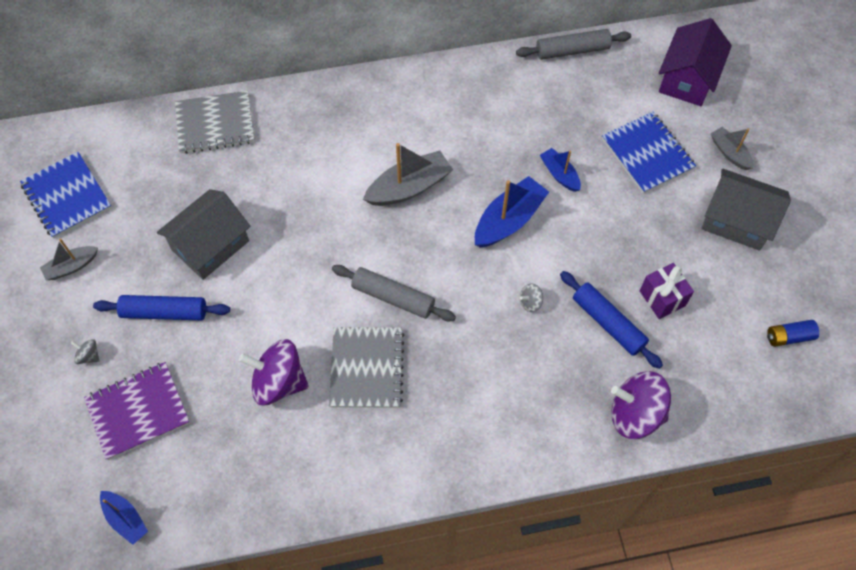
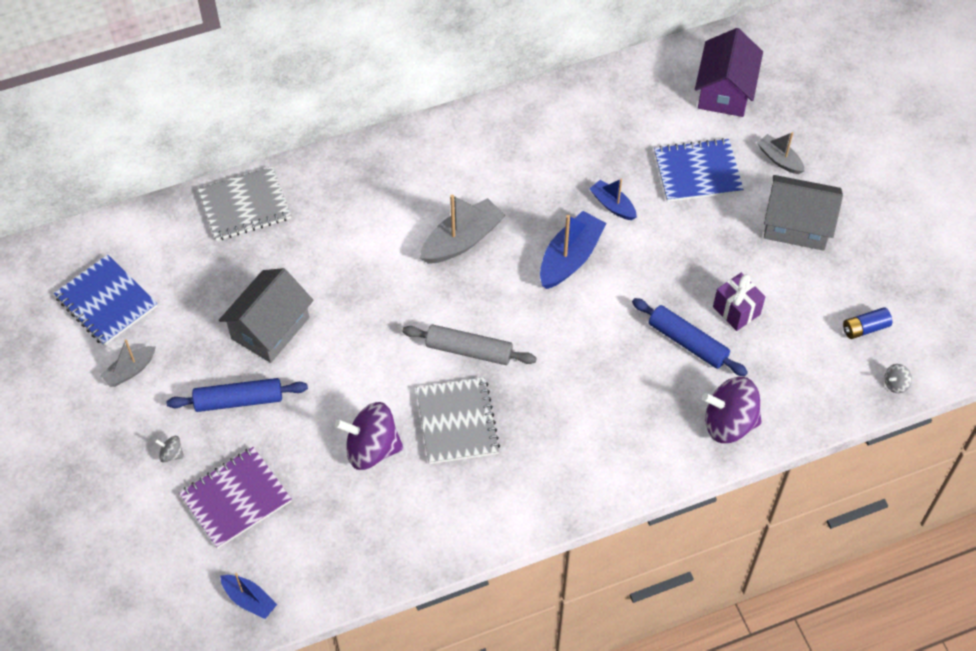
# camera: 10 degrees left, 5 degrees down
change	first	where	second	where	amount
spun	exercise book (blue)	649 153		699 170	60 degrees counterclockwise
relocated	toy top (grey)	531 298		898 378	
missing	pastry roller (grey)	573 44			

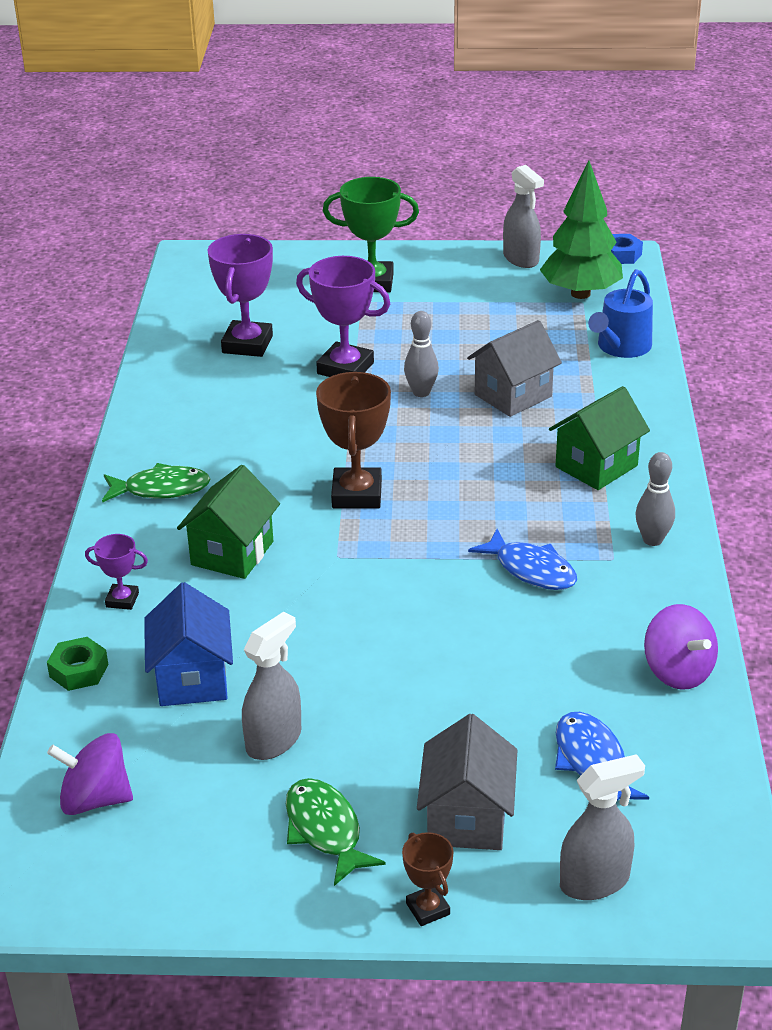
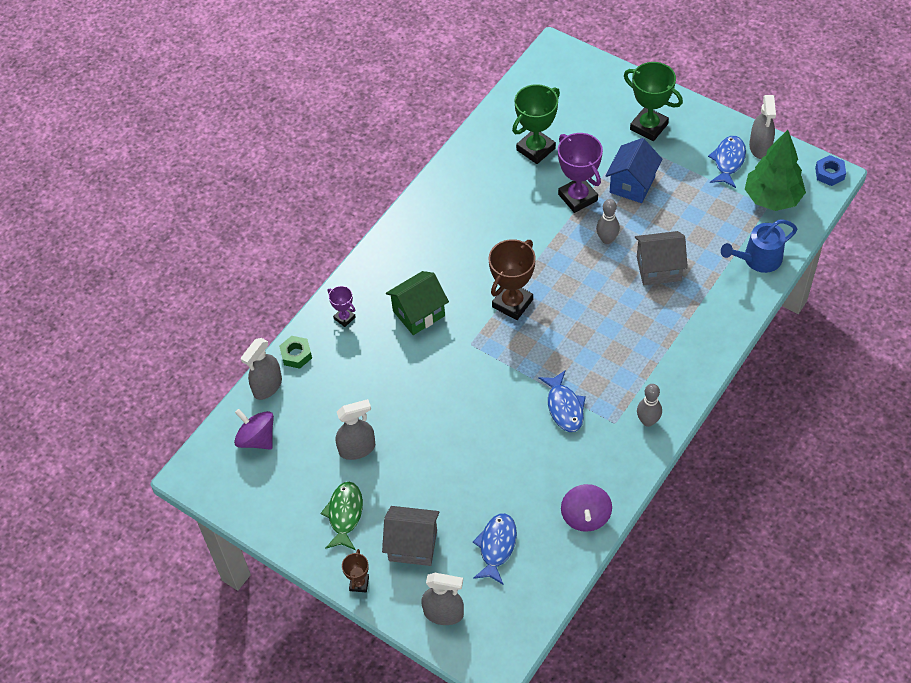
# camera: 35 degrees right, 20 degrees up
change	first	where	second	where	amount
appeared			spray cleaner (grey)	261 369	
spun	toy house (grey)	467 782		411 536	60 degrees clockwise
colour	award cup (purple)	240 295	award cup (emerald)	536 124	
relocated	toy house (blue)	188 644		634 170	
appeared			fish figure (blue)	727 162	
missing	fish figure (emerald)	156 483			
missing	toy house (emerald)	599 438			

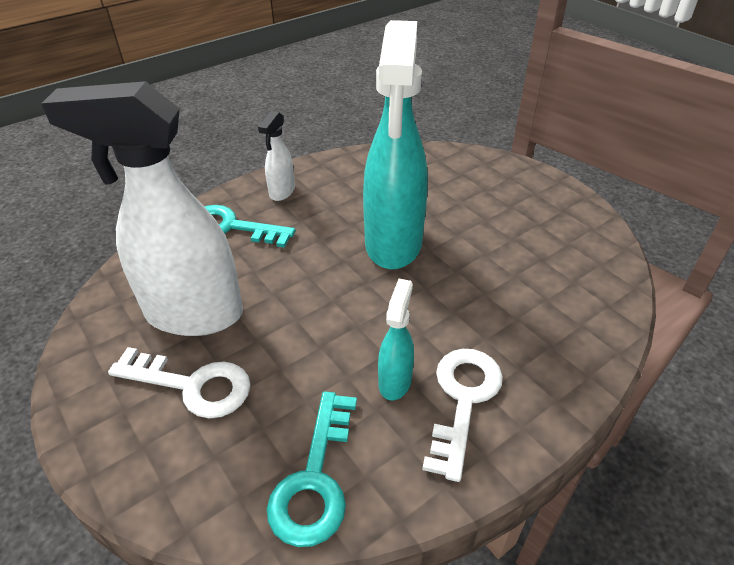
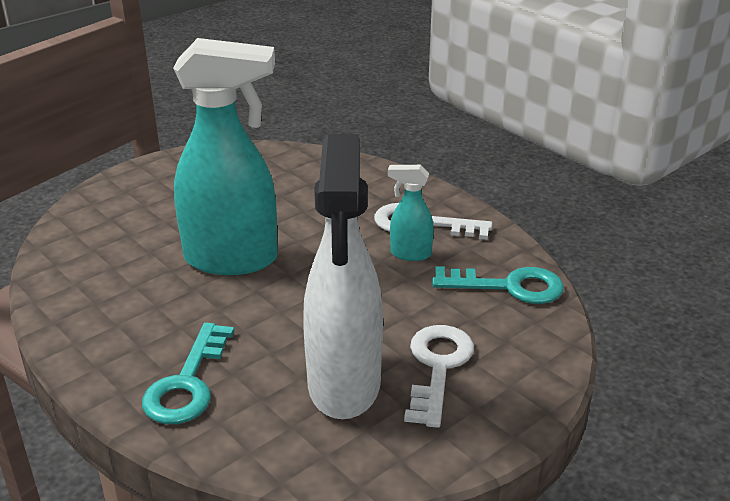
# camera: 95 degrees left, 10 degrees down
change	first	where	second	where	amount
missing	spray cleaner (pure white)	276 156			

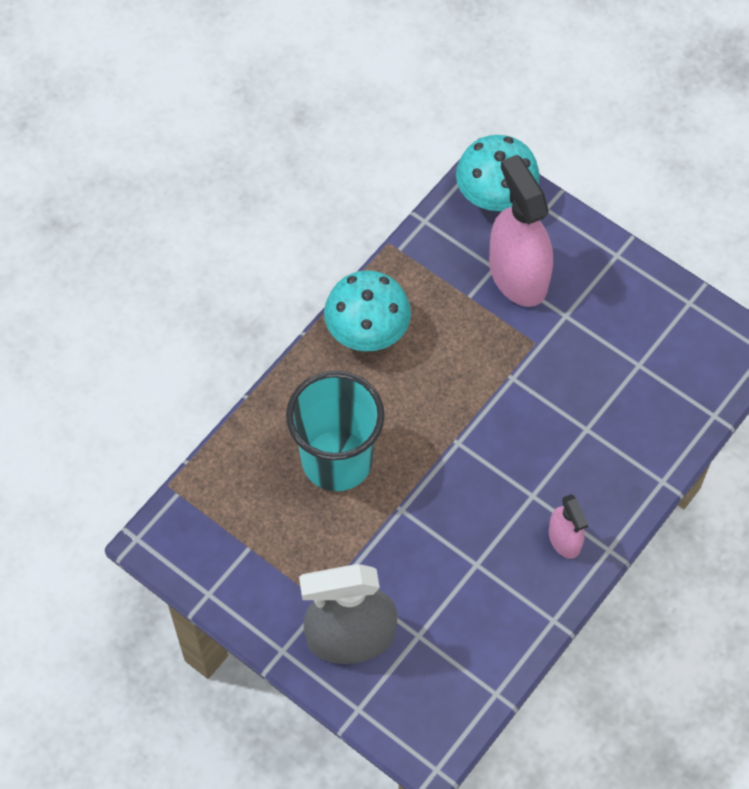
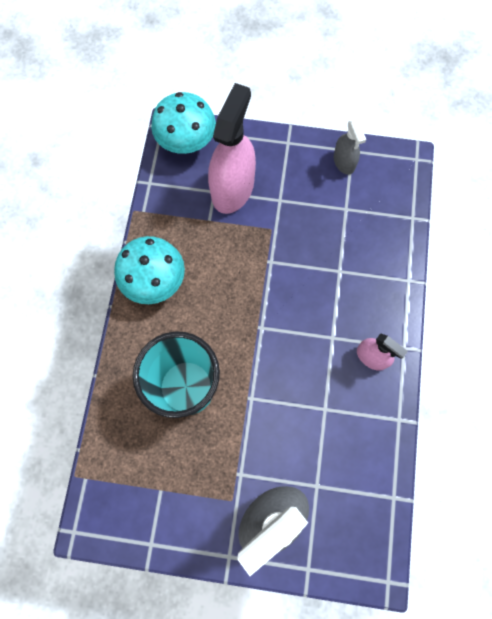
# camera: 30 degrees left, 10 degrees up
change	first	where	second	where	amount
spun	spray cleaner (pink)	521 231		232 148	75 degrees clockwise
appeared			spray cleaner (grey)	350 147	

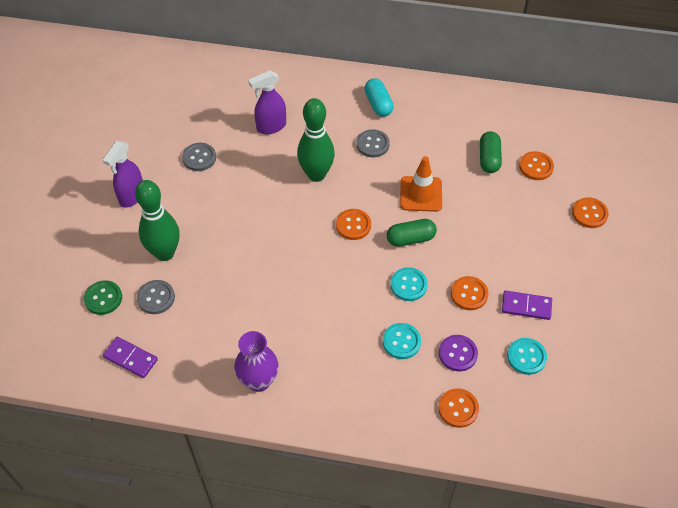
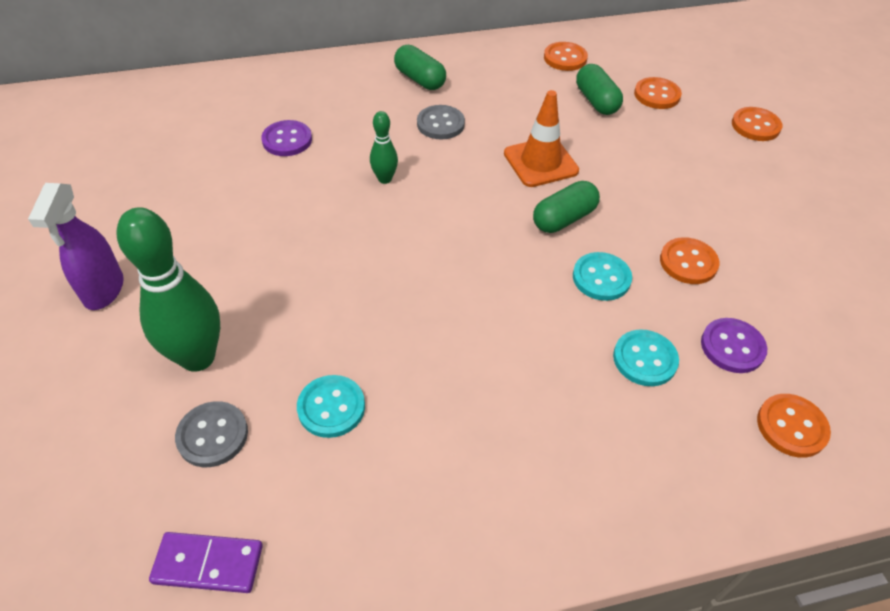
# camera: 25 degrees left, 5 degrees down
change	first	where	second	where	amount
exchanged	spray cleaner (purple)	267 102	sewing button (purple)	286 138	
relocated	sewing button (turquoise)	527 356		331 406	
size	tenpin (emerald)	316 140		384 147	x0.50
colour	pill (turquoise)	379 97	pill (emerald)	420 67	
relocated	sewing button (orange-coloured)	353 224		566 56	
missing	sewing button (emerald)	103 297			
missing	sewing button (grey)	199 157			
missing	vase (purple)	256 361			
missing	domino (purple)	527 305			

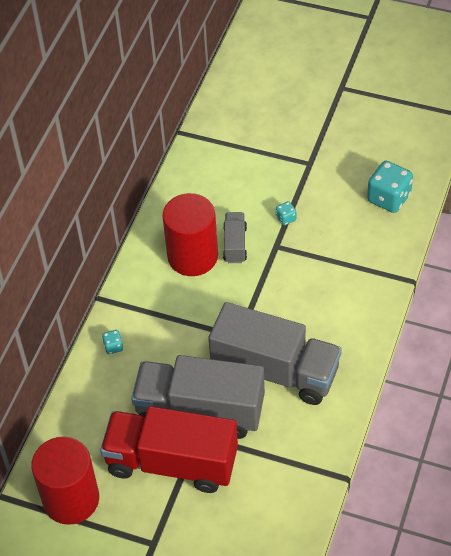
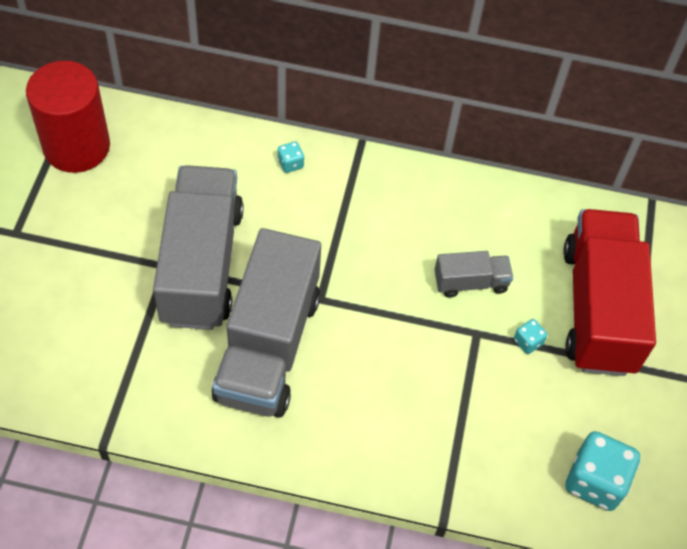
# camera: 75 degrees right, 5 degrees up
change	first	where	second	where	amount
relocated	truck (scarlet)	169 449		609 292	
missing	cylinder (scarlet)	190 234			

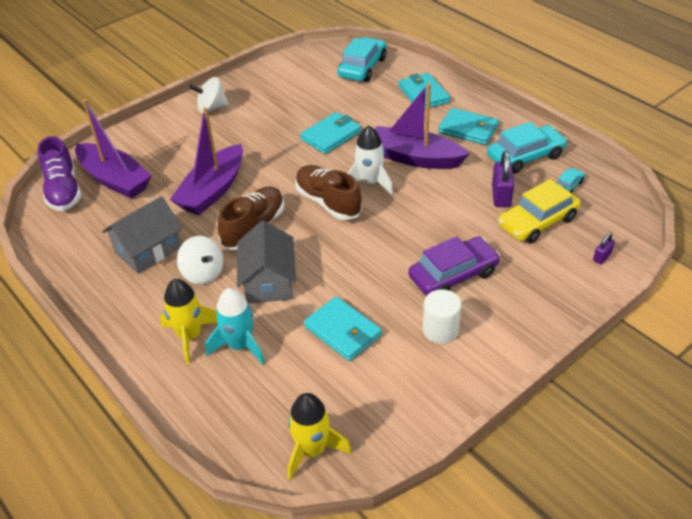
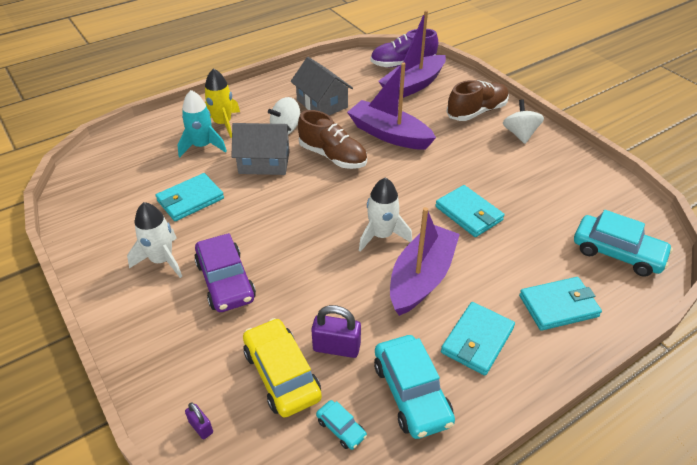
# camera: 95 degrees right, 0 degrees up
change	first	where	second	where	amount
exchanged	cylinder (pure white)	442 316	rocket (pure white)	154 240	
relocated	lace-up shoe (russet)	328 192		477 100	
missing	rocket (yellow)	319 436			

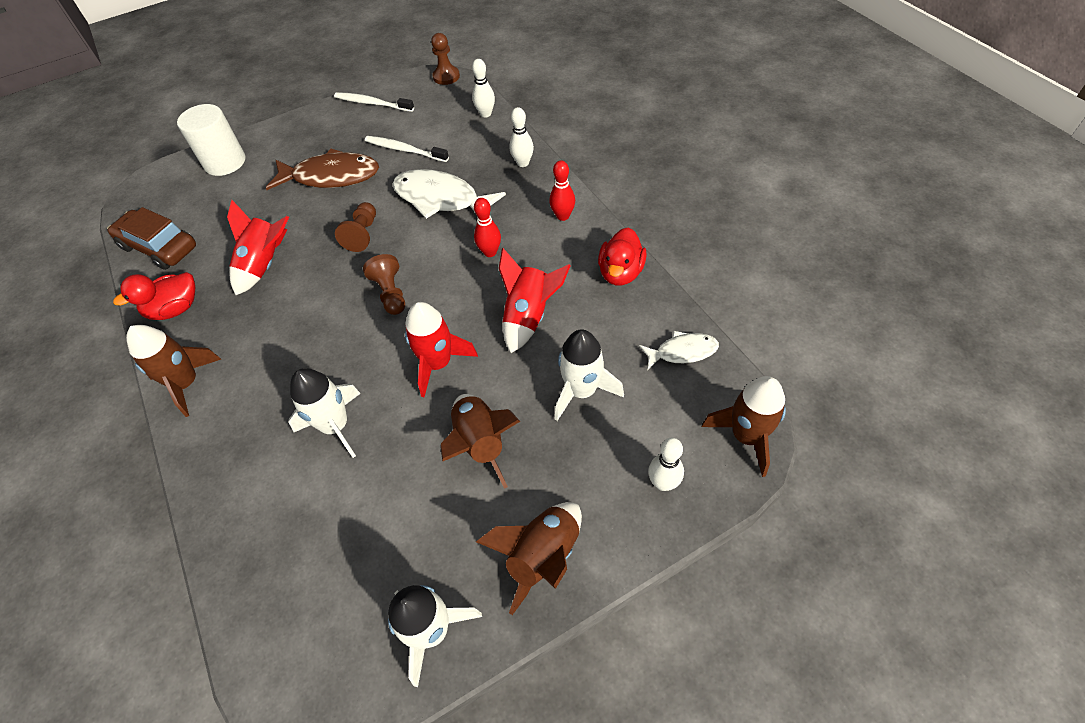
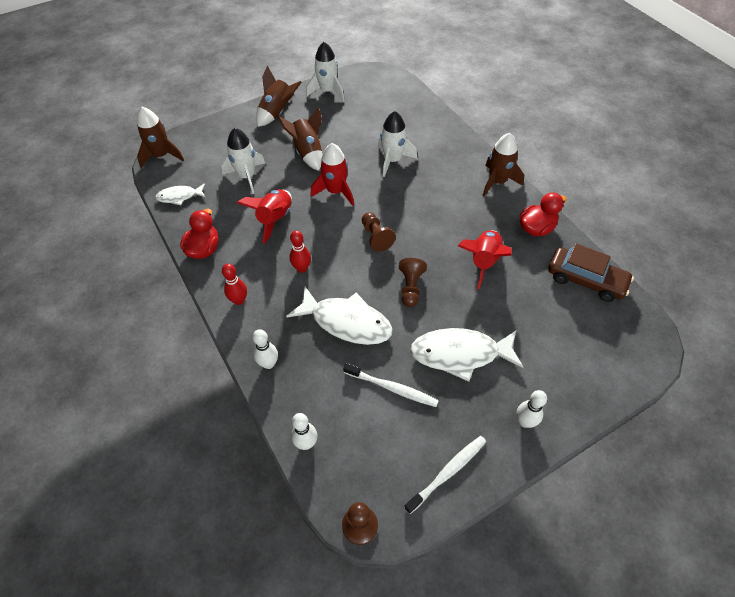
# camera: 175 degrees right, 0 degrees up
change	first	where	second	where	amount
spun	tooth brush (pure white)	374 102		445 475	60 degrees counterclockwise
colour	fish figure (russet)	322 169	fish figure (pure white)	467 355	
relocated	tenpin (pure white)	666 464		531 409	
missing	cylinder (pure white)	211 140			

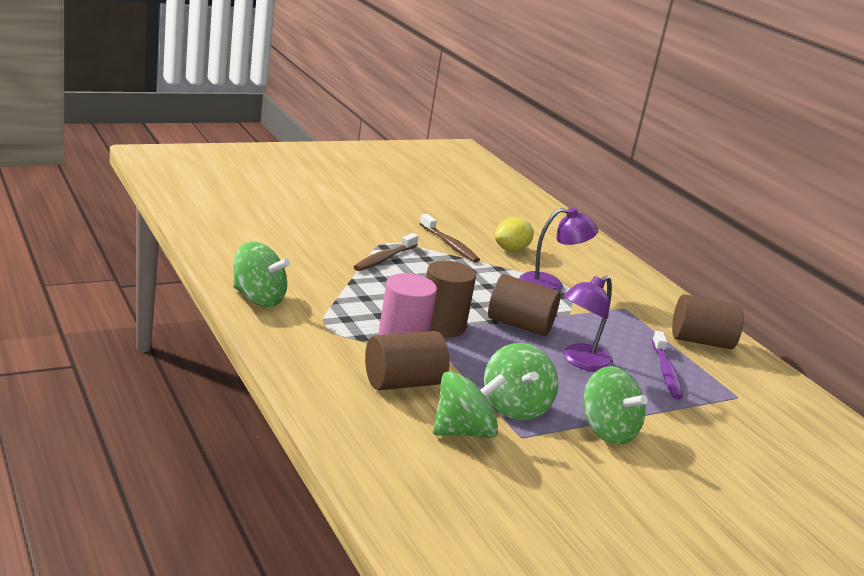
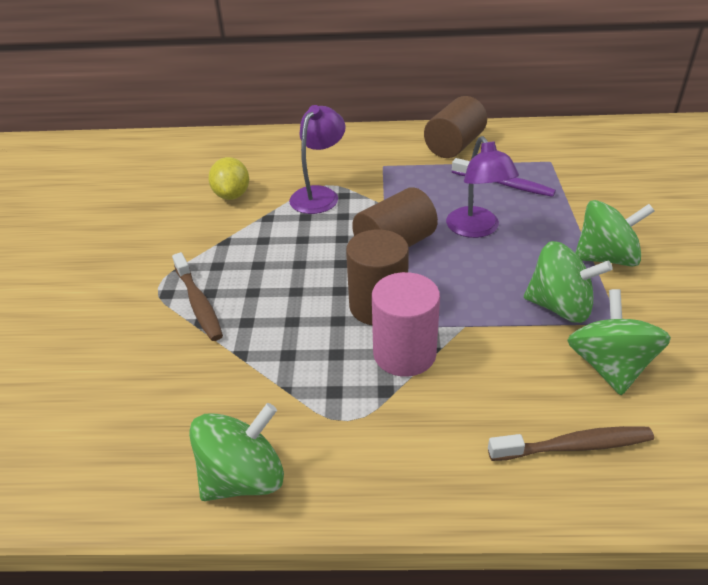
# camera: 55 degrees left, 15 degrees up
change	first	where	second	where	amount
relocated	tooth brush (russet)	450 238		571 443	
missing	cylinder (russet)	407 360			

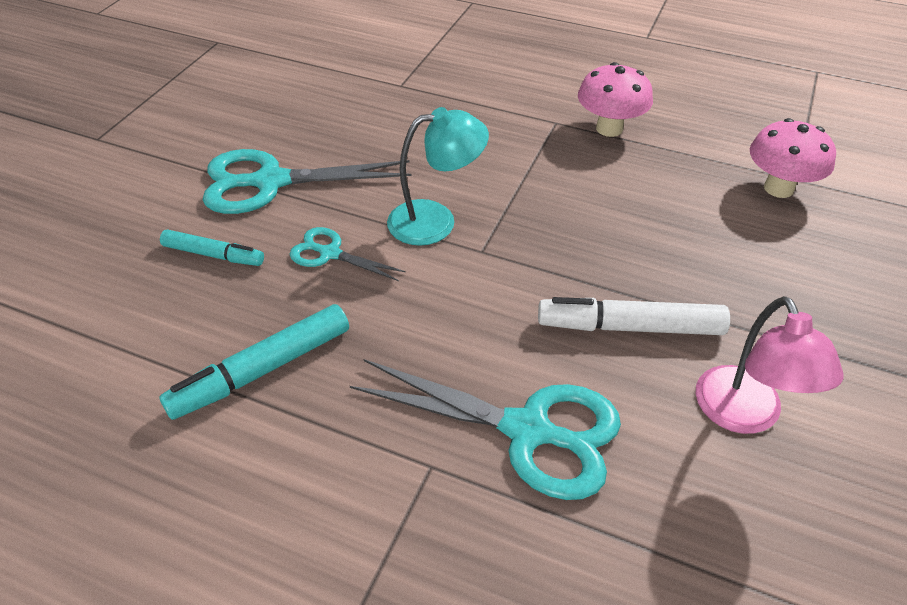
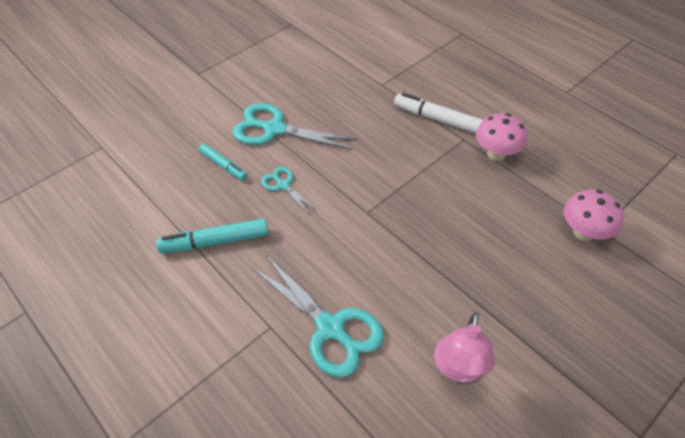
# camera: 25 degrees right, 5 degrees up
change	first	where	second	where	amount
relocated	marker (pure white)	634 316		438 113	
missing	reading lamp (turquoise)	438 176			

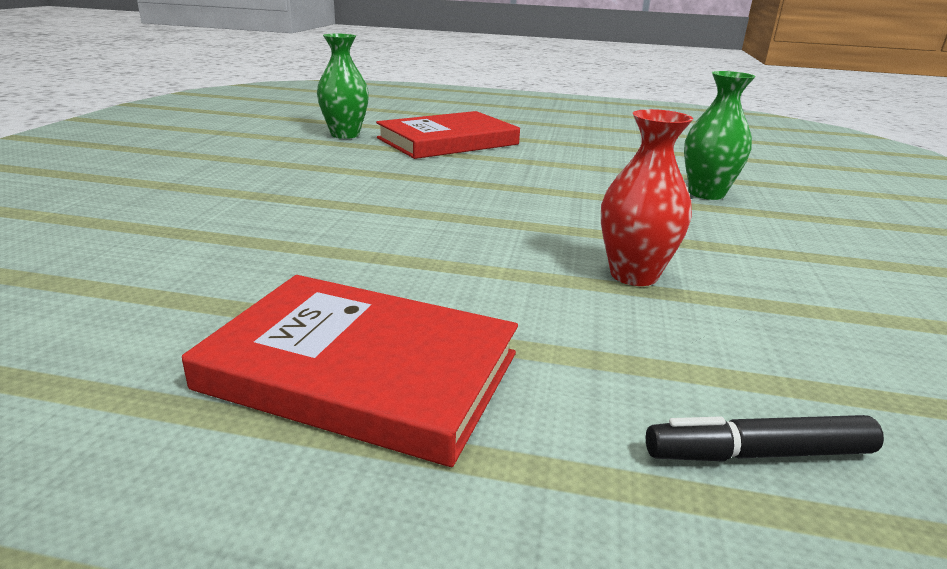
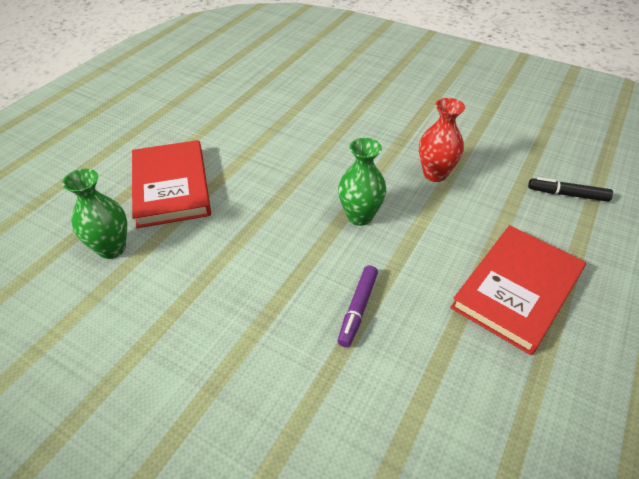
# camera: 70 degrees left, 20 degrees up
change	first	where	second	where	amount
relocated	vase (emerald)	720 135		362 182	
appeared			marker (purple)	358 306	
spun	marker (jet-black)	765 438		570 189	90 degrees clockwise

